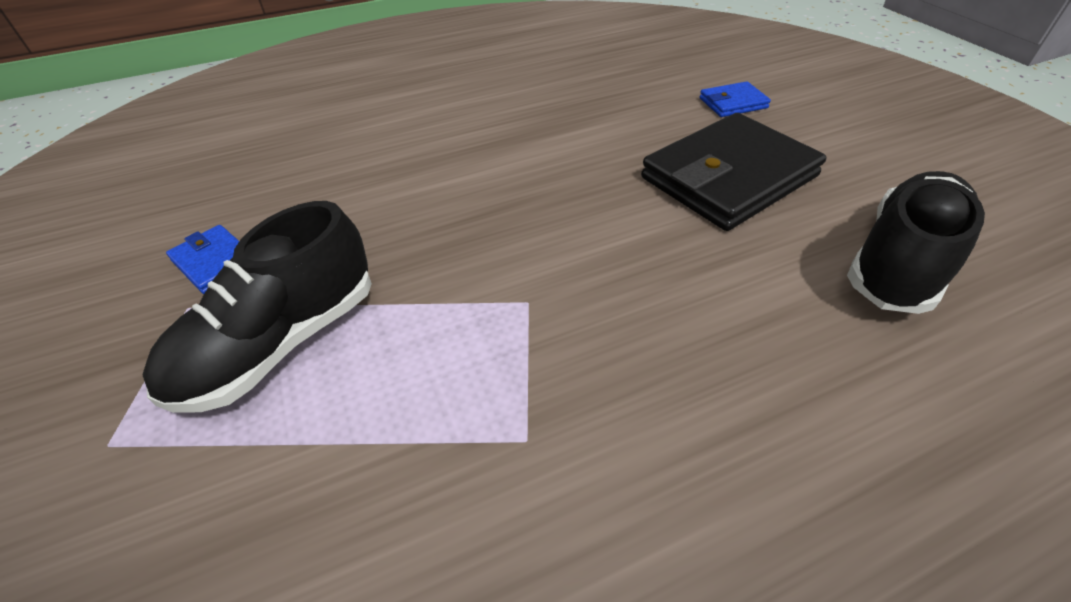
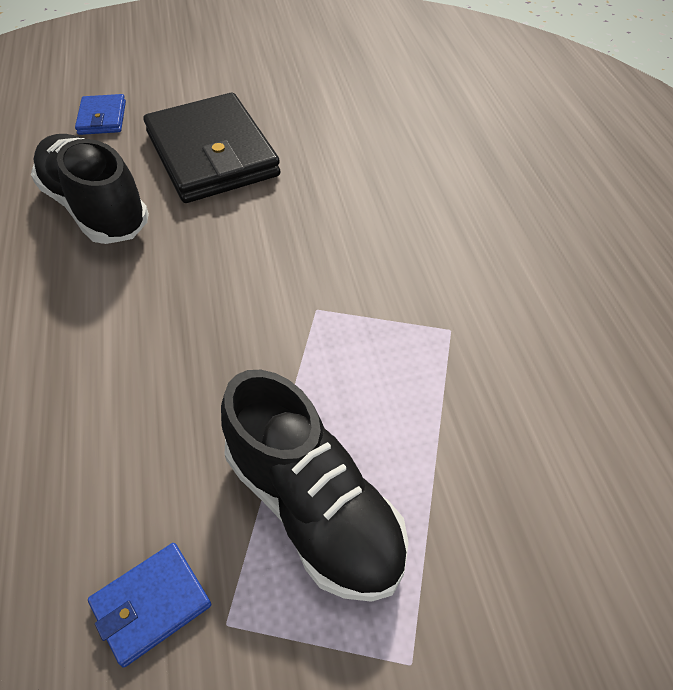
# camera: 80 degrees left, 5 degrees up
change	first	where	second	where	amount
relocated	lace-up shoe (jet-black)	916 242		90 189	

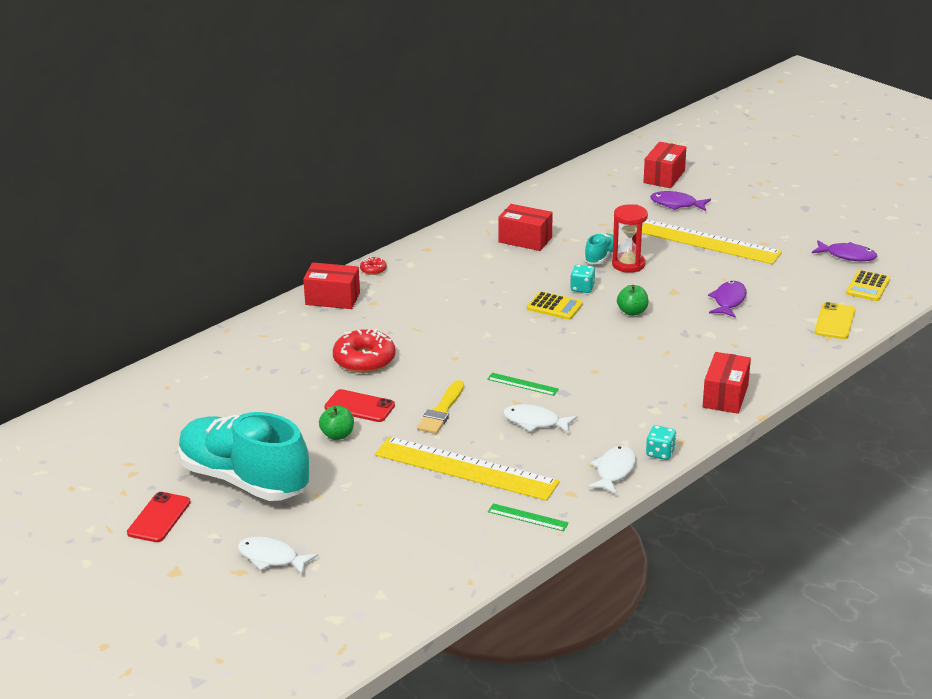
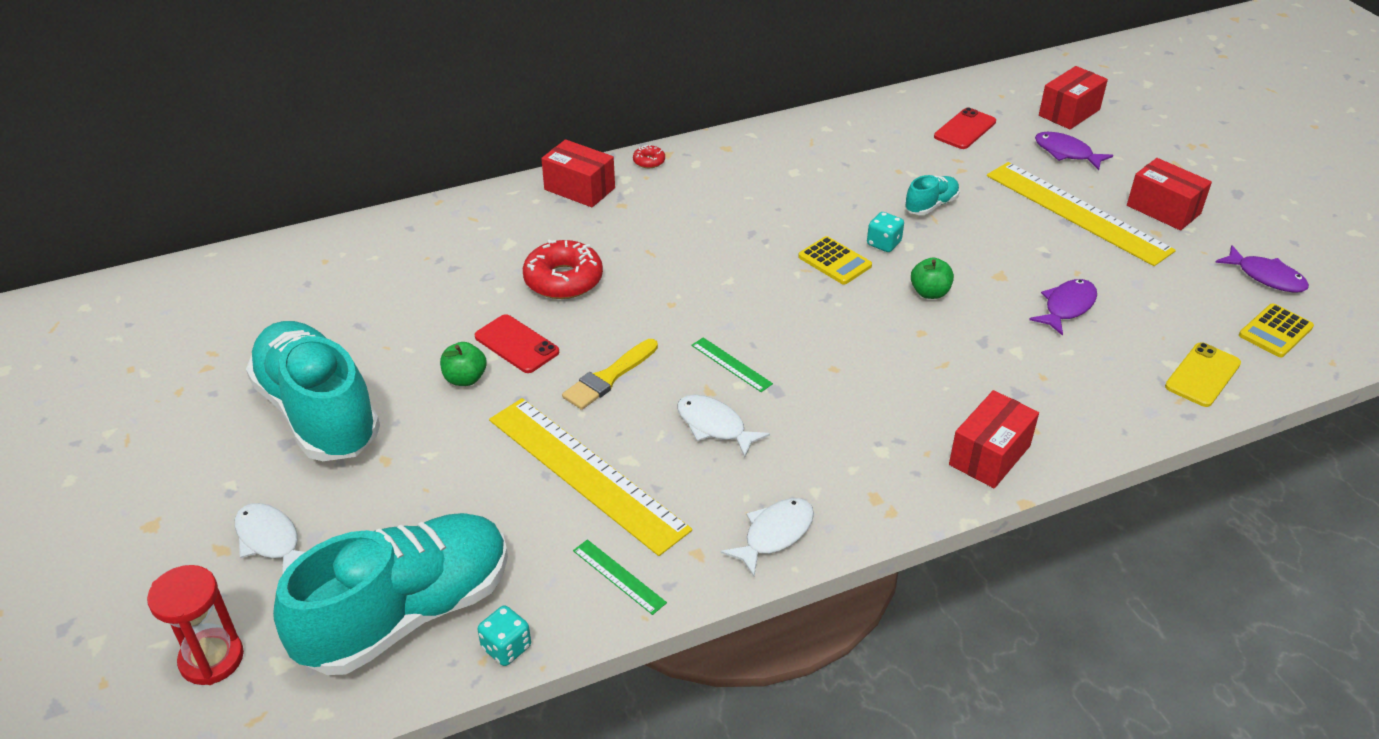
# camera: 20 degrees right, 10 degrees up
change	first	where	second	where	amount
relocated	sandglass (scarlet)	630 238		195 625	
appeared			lace-up shoe (turquoise)	390 594	
relocated	dice (turquoise)	661 442		504 635	
relocated	mobile phone (scarlet)	159 517		965 128	
relocated	parcel (scarlet)	525 227		1169 194	

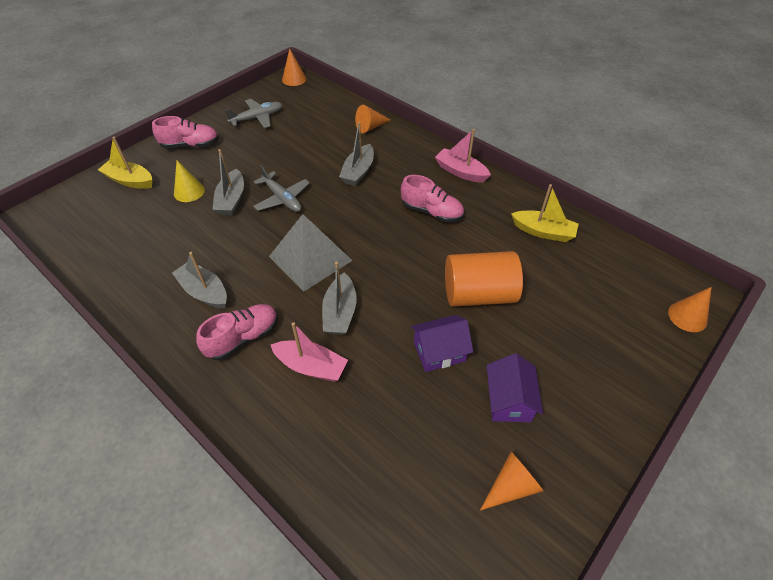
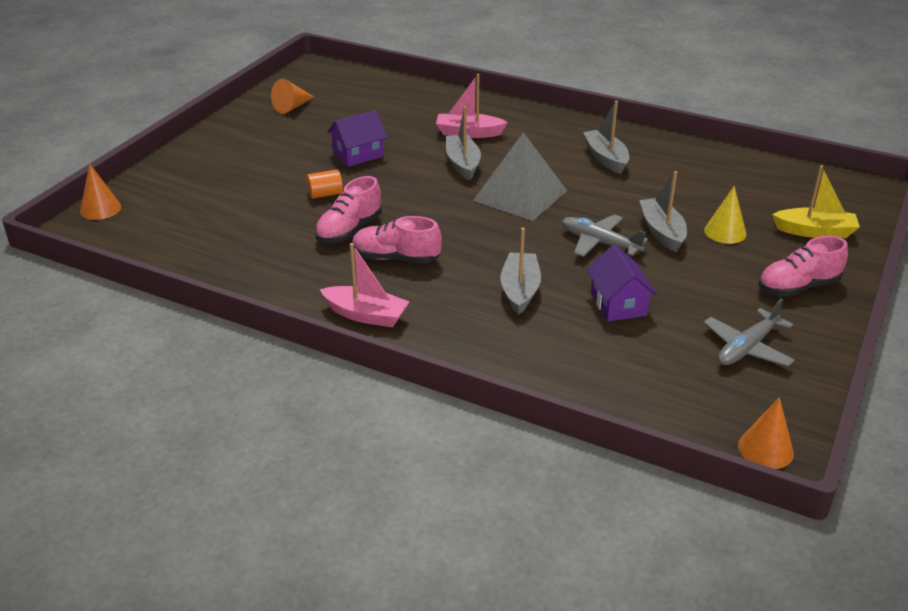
# camera: 165 degrees right, 15 degrees down
change	first	where	second	where	amount
size	cylinder (orange-coloured)	484 279		324 184	x0.45
relocated	lace-up shoe (pink)	237 332		348 209	
spun	boat (grey)	199 280		606 137	135 degrees counterclockwise
relocated	toy house (purple)	515 387		622 283	
missing	solid cone (orange-coloured)	373 119			
missing	boat (yellow)	545 213			

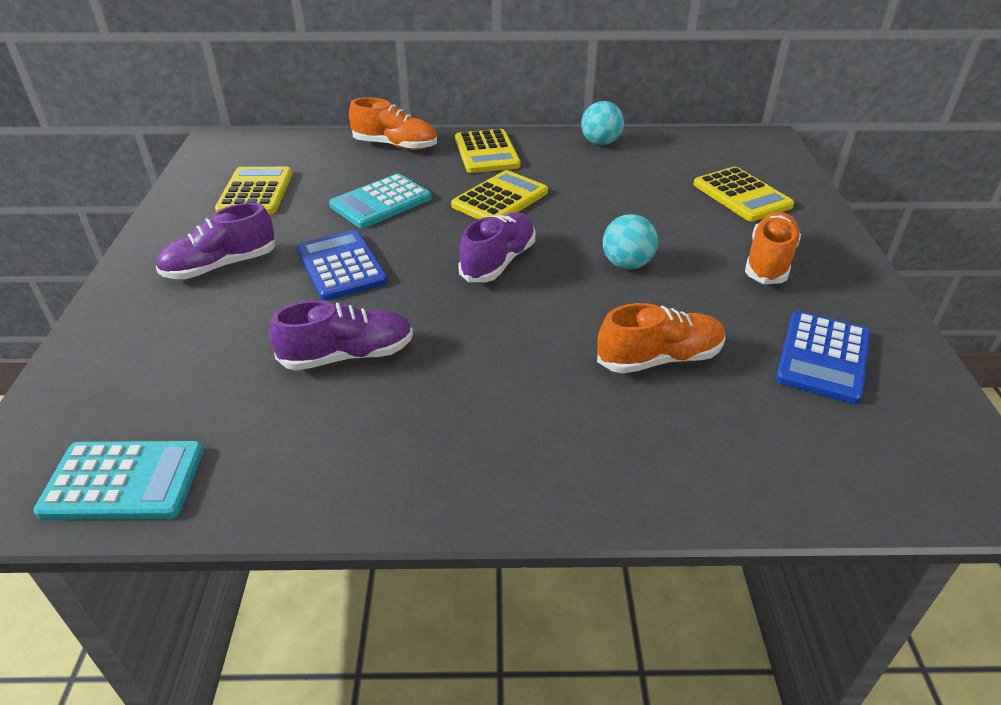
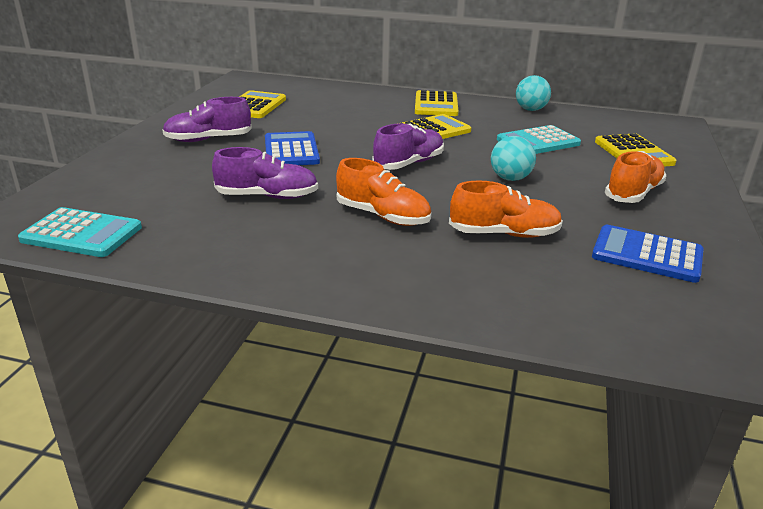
# camera: 15 degrees right, 10 degrees down
change	first	where	second	where	amount
relocated	lace-up shoe (orange-coloured)	393 123		383 192	
relocated	adding machine (turquoise)	380 200		539 139	
spun	adding machine (blue)	823 357		648 254	75 degrees clockwise

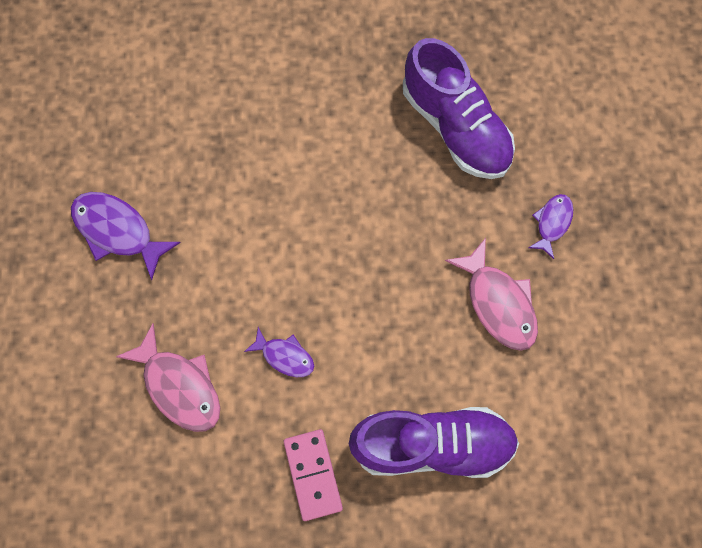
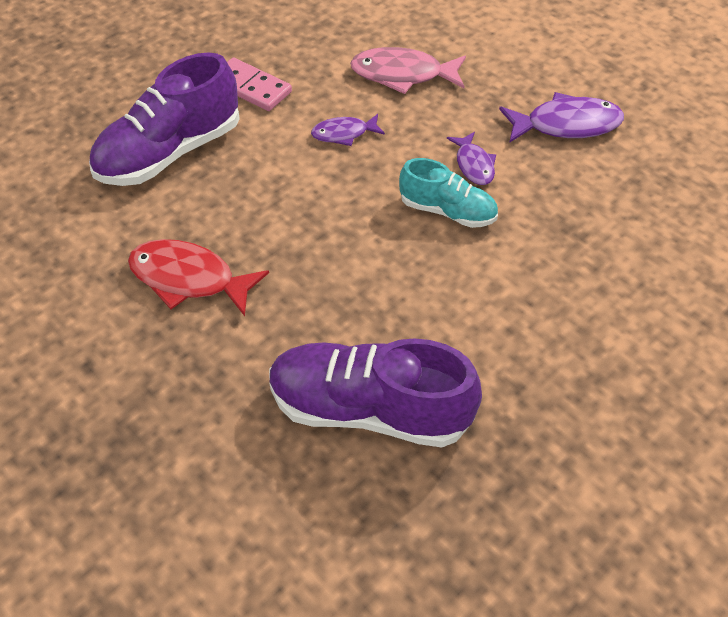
# camera: 140 degrees right, 20 degrees down
change	first	where	second	where	amount
colour	fish figure (pink)	491 294	fish figure (scarlet)	198 277	
appeared			lace-up shoe (turquoise)	448 193	
relocated	fish figure (purple)	550 226		471 158	

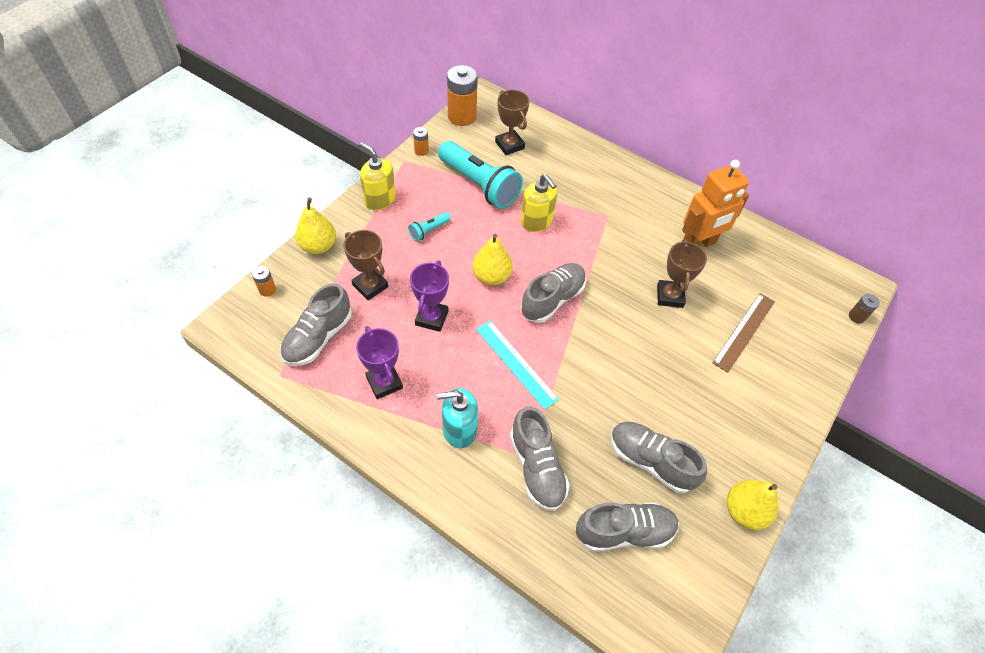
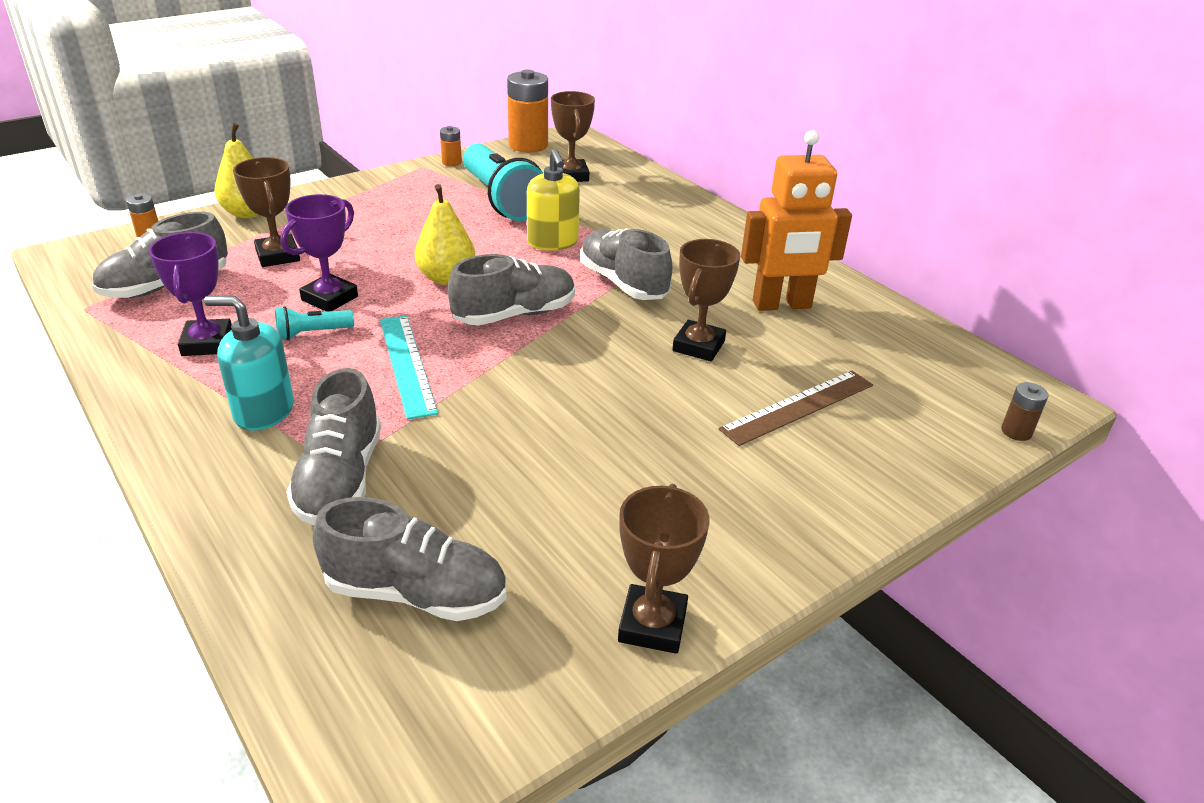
# camera: 20 degrees right, 20 degrees down
change	first	where	second	where	amount
relocated	flashlight (turquoise)	429 226		314 323	
relocated	lace-up shoe (grey)	659 457		626 264	
exchanged	pear fruit (yellow)	753 505	award cup (russet)	663 569	
missing	pump bottle (yellow)	378 176			

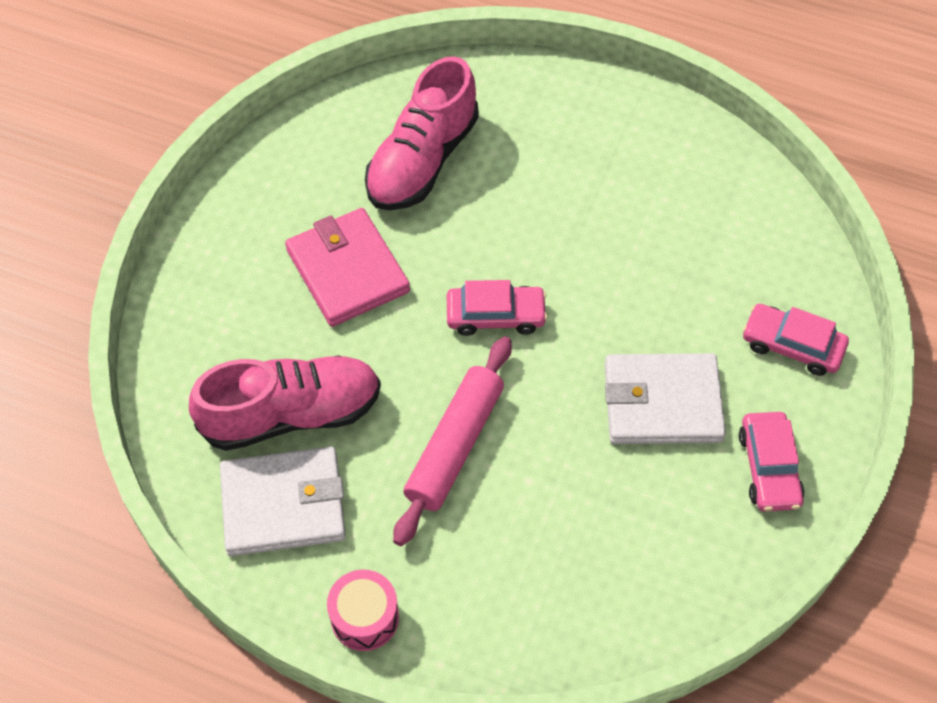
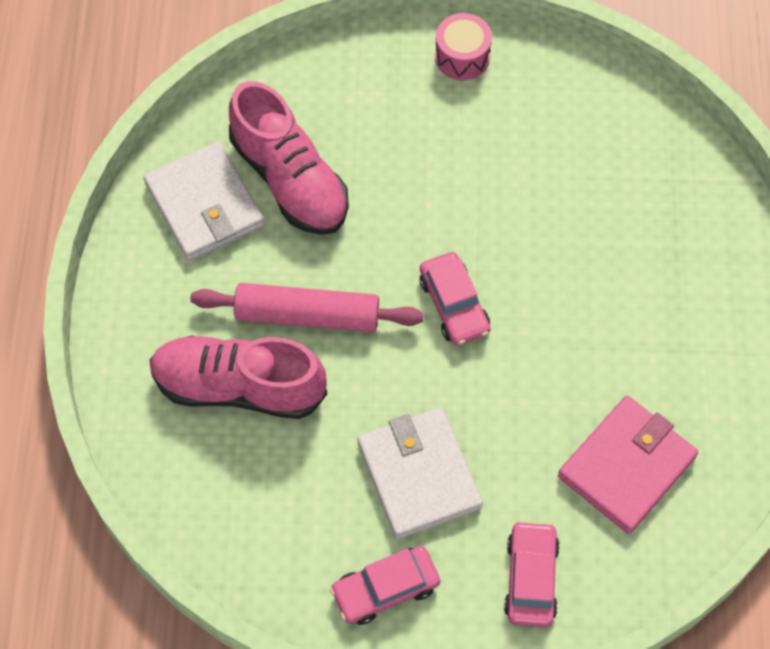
# camera: 70 degrees right, 5 degrees up
change	first	where	second	where	amount
relocated	lace-up shoe (pink)	422 133		238 377	
relocated	drum (pink)	363 610		463 46	
relocated	billfold (pink)	347 267		628 465	

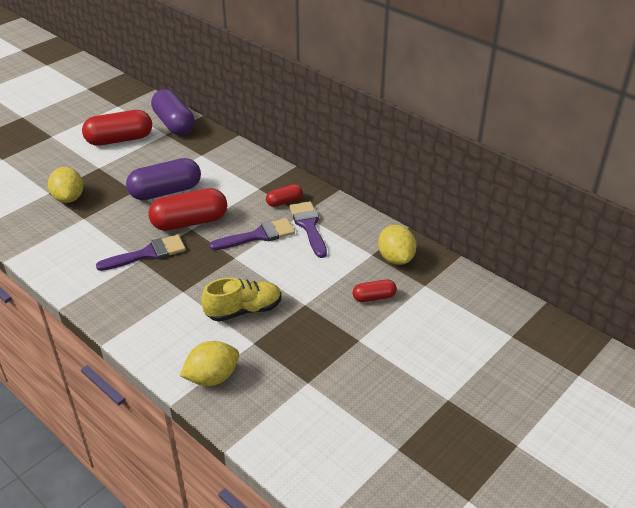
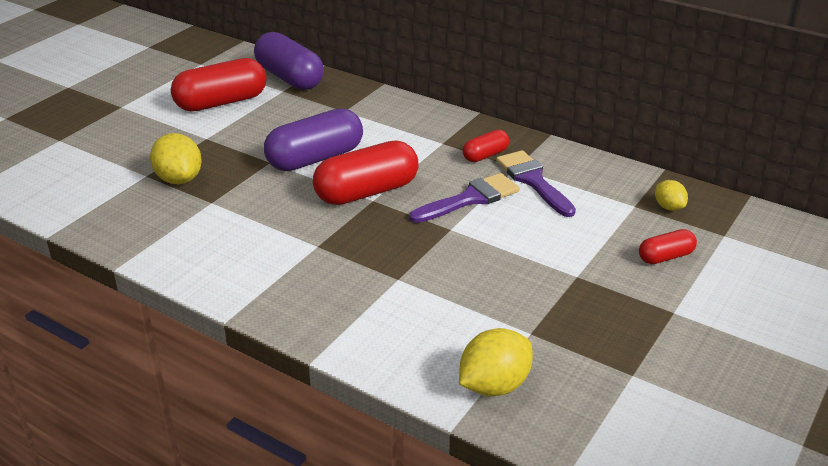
# camera: 10 degrees left, 5 degrees down
change	first	where	second	where	amount
size	citrus fruit (yellow)	397 245		671 195	x0.58
missing	brush (purple)	141 253			
missing	lace-up shoe (yellow)	241 299			

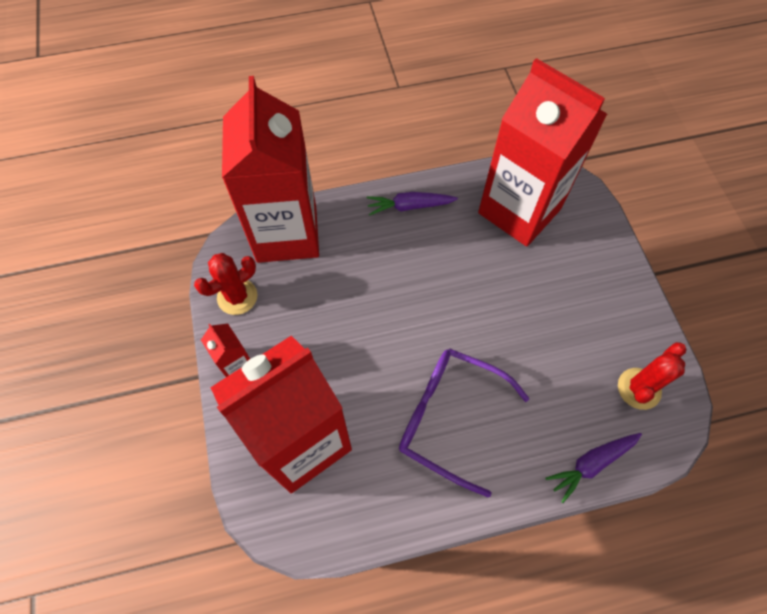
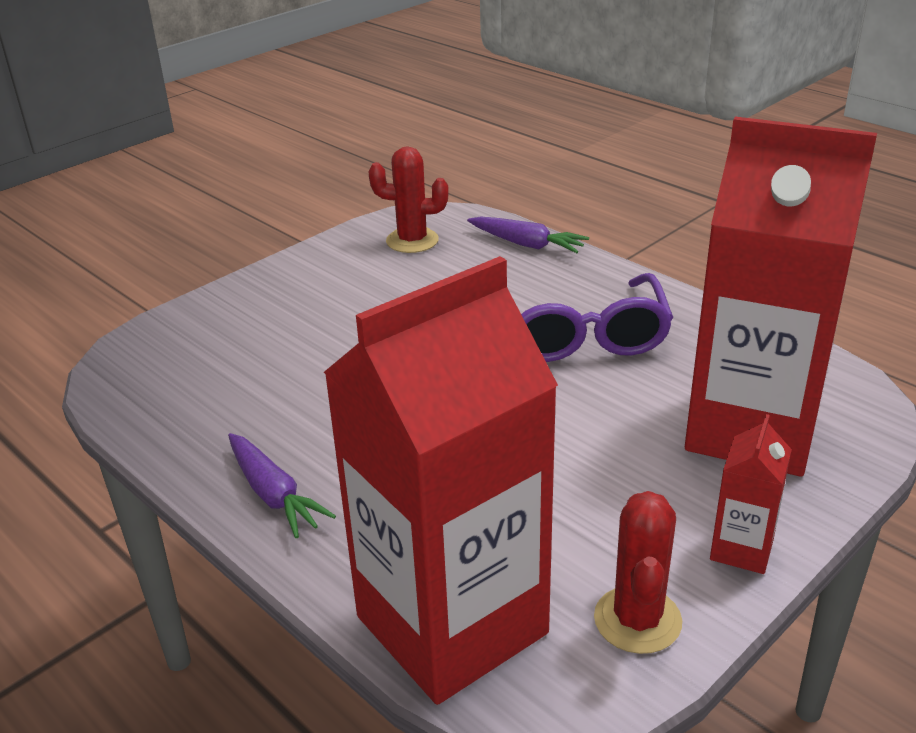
# camera: 120 degrees left, 30 degrees down
change	first	where	second	where	amount
spun	prickly plant (scarlet)	225 284		638 572	75 degrees clockwise
missing	carton (scarlet)	542 152			

